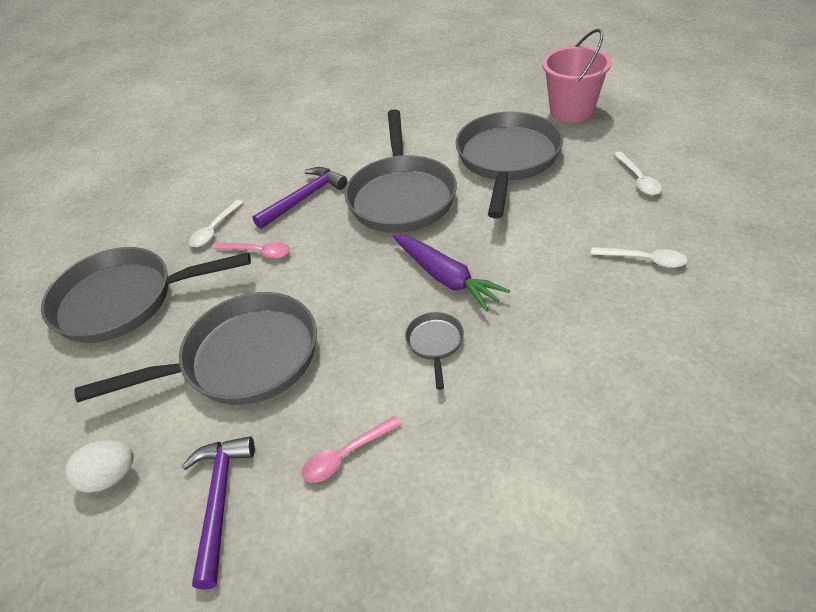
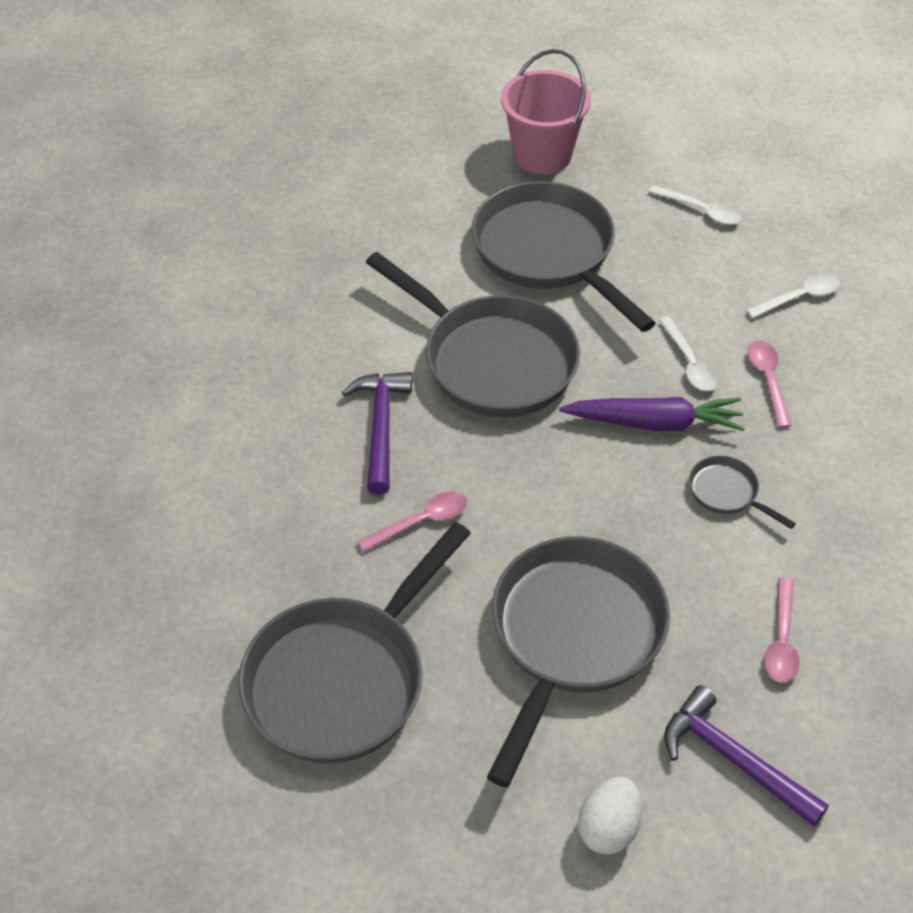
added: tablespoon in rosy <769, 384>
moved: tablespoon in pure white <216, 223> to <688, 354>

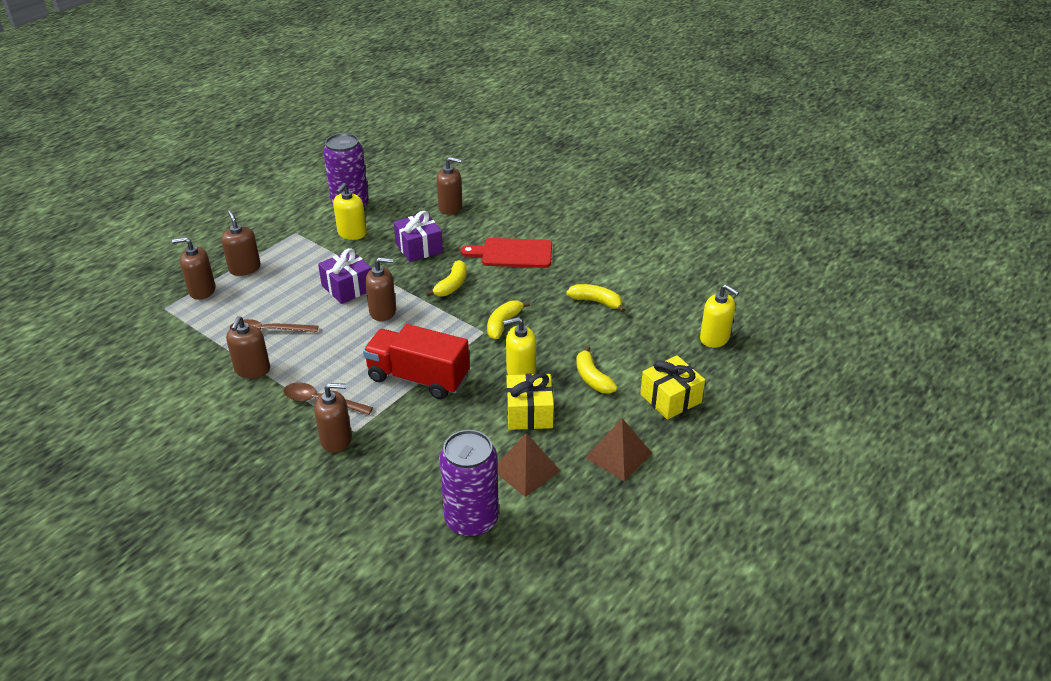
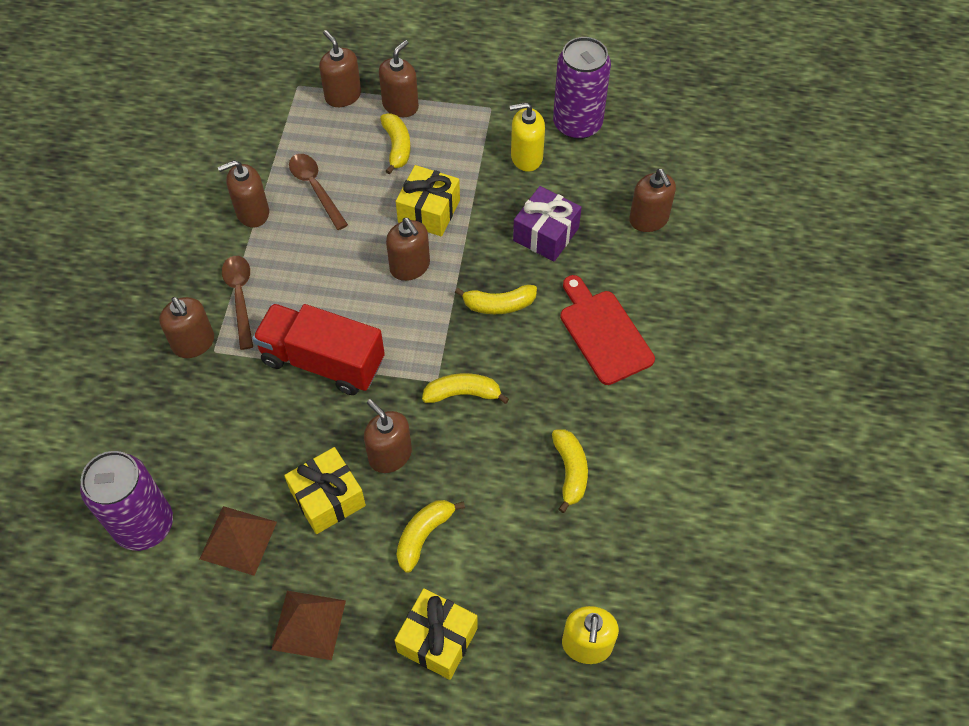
added: banana in golden <395, 144>
recoloured: soap dispenser in golden <519, 346> to soap dispenser in brown <388, 436>; present in royal purple <344, 276> to present in golden <428, 200>
turned: lorry in crimson <416, 361> = <318, 349> 60 degrees counterclockwise

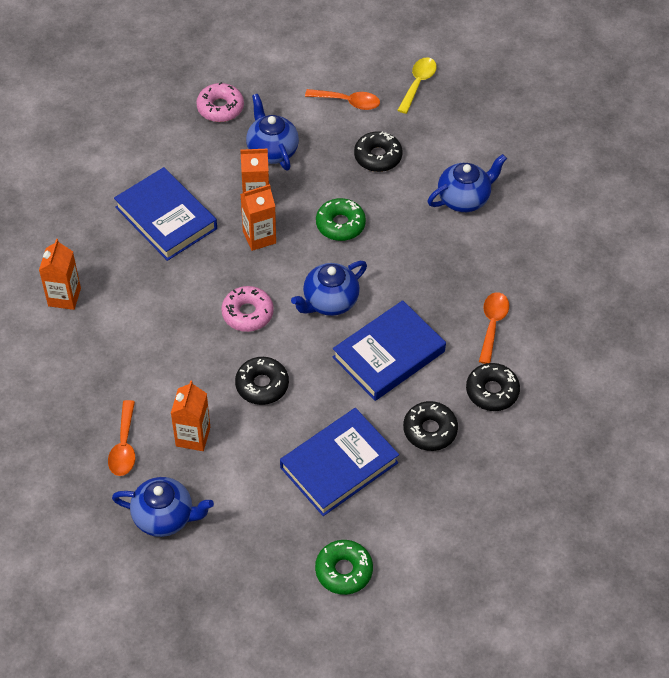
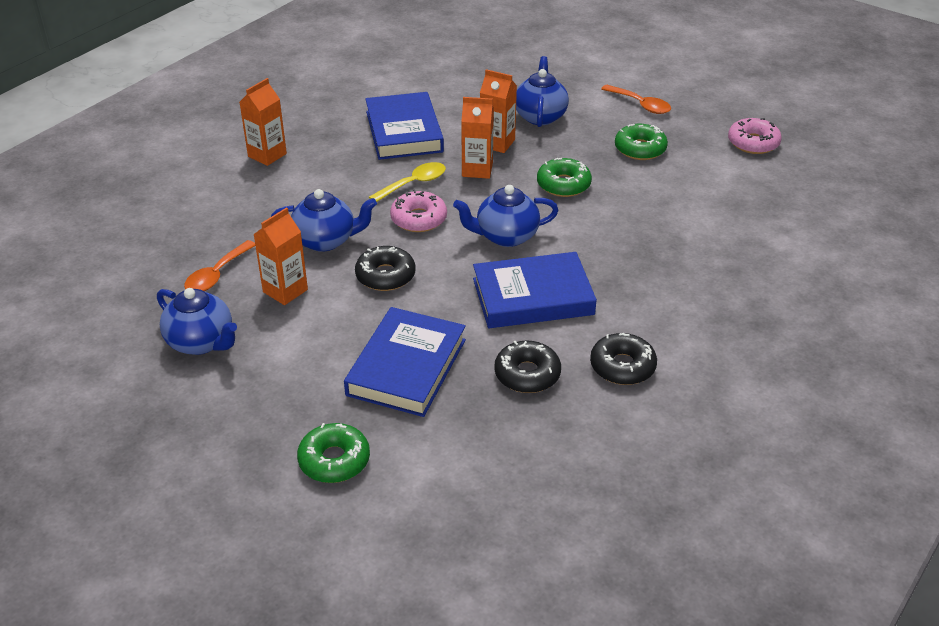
removed: tablespoon in orange <494, 328>
moved: tea pot in cobalt <467, 183> to <324, 220>; tablespoon in golden <417, 85> to <407, 182>; doughnut in rosy <220, 102> to <755, 136>
recoloured: doughnut in ebony <378, 151> to doughnut in green <641, 142>
turned: hardback in cobalt <339, 462> = <405, 362> 60 degrees counterclockwise

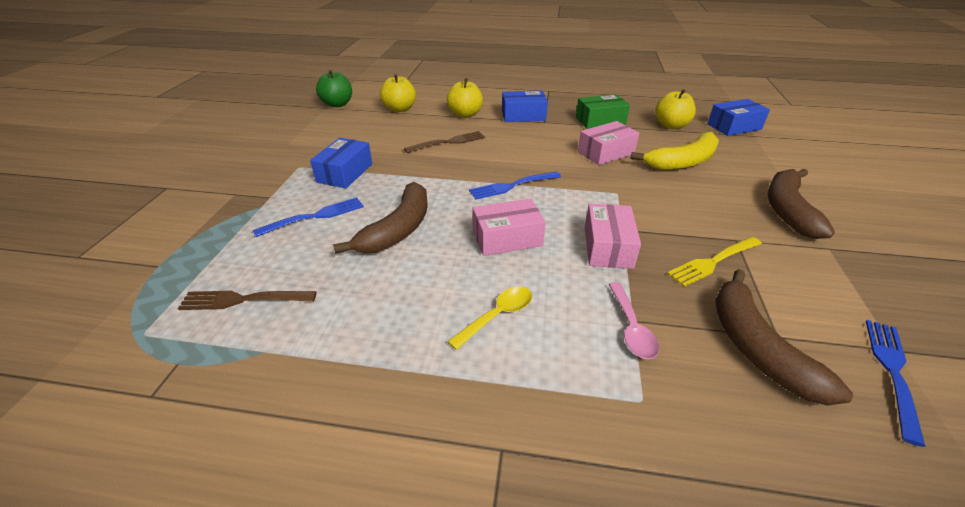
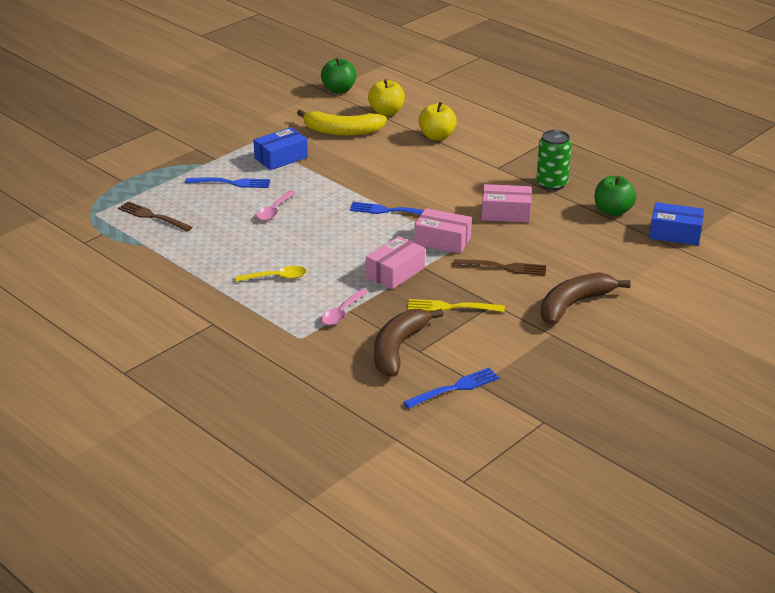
removed: parcel in cobalt <525, 106>
moved: banana in golden <674, 151> to <342, 122>; parcel in rosy <509, 227> to <443, 231>; dinner fork in brown <444, 142> to <499, 267>
replaced: banana in brown <380, 218> to tablespoon in rosy <276, 205>; parcel in green <603, 111> to soda can in green <554, 160>
recoloured: apple in golden <675, 109> to apple in green <615, 196>

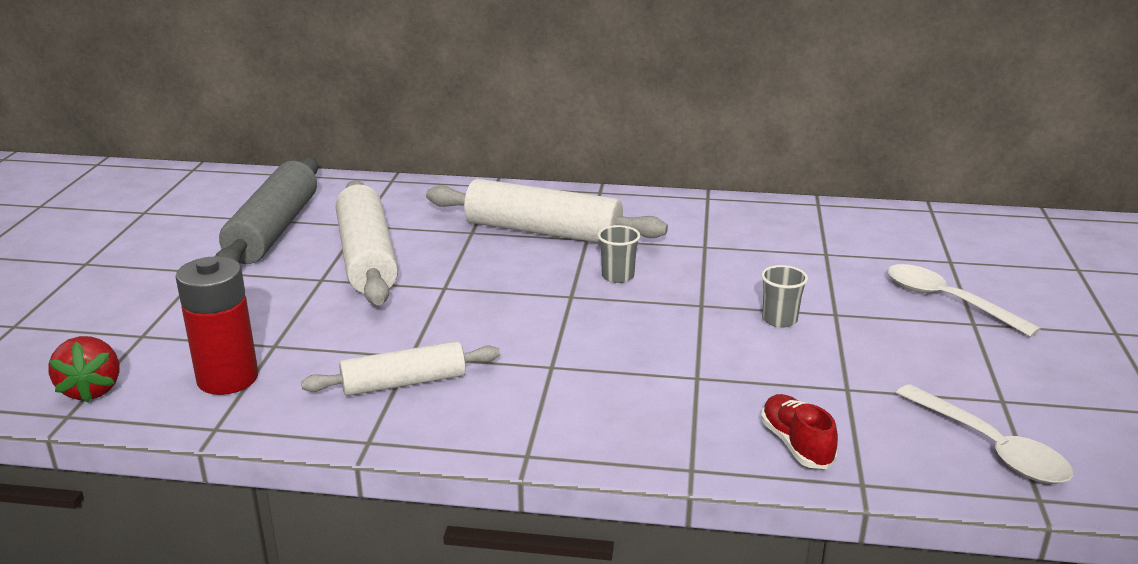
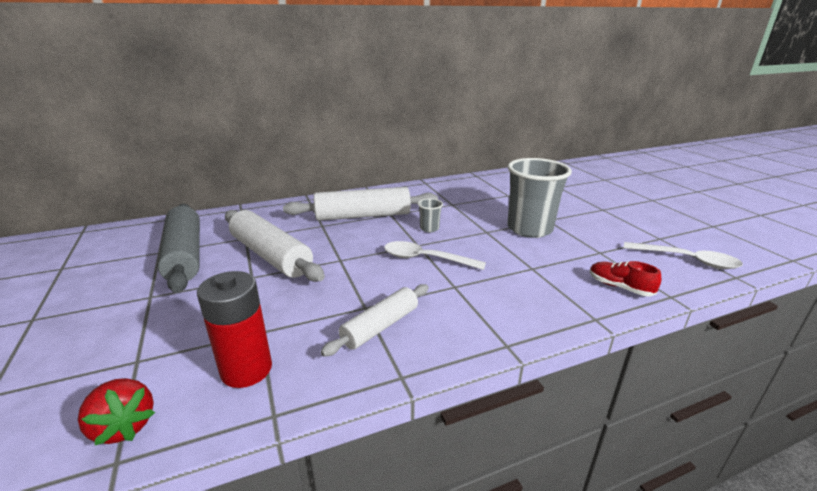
moved: tablespoon in pure white <964, 300> to <435, 255>
resized: tumbler in gray <784, 296> = <539, 198> x2.33

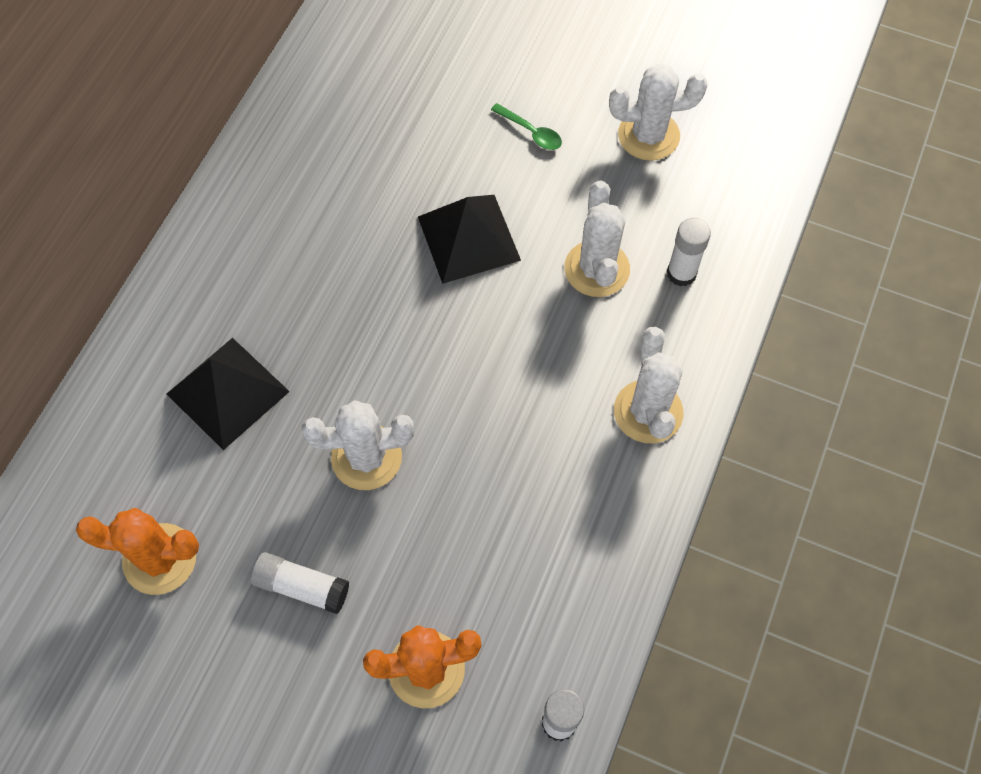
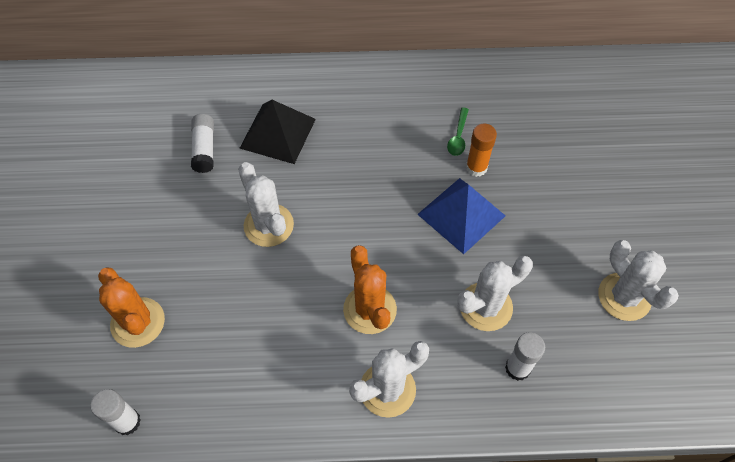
added: glue stick in orange <481, 150>
moved: glue stick in pure white <300, 583> to <202, 143>; prickly plant in orange <137, 551> to <370, 289>; tablespoon in green <526, 126> to <458, 131>
recoloured: pyramid shape in ebony <469, 239> to pyramid shape in cobalt <461, 216>

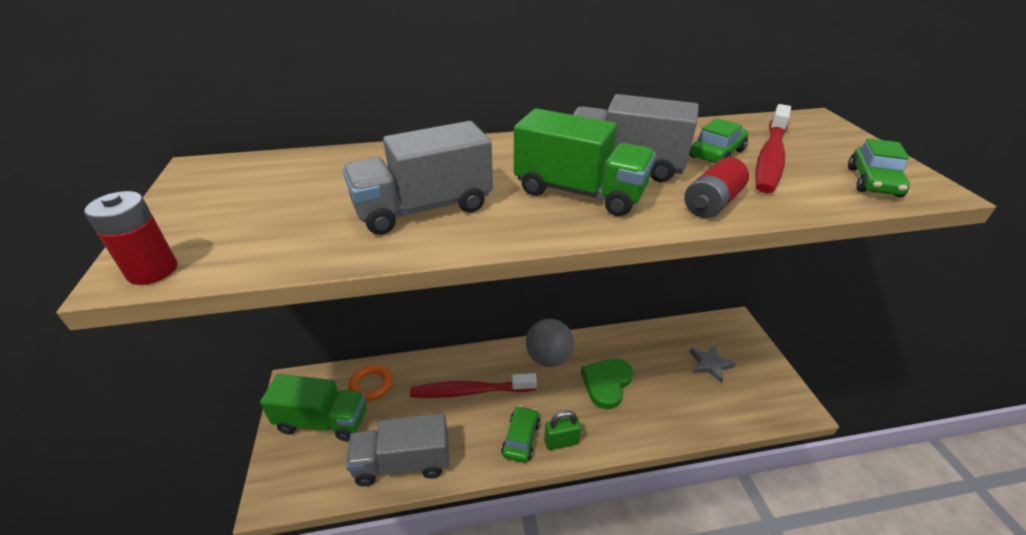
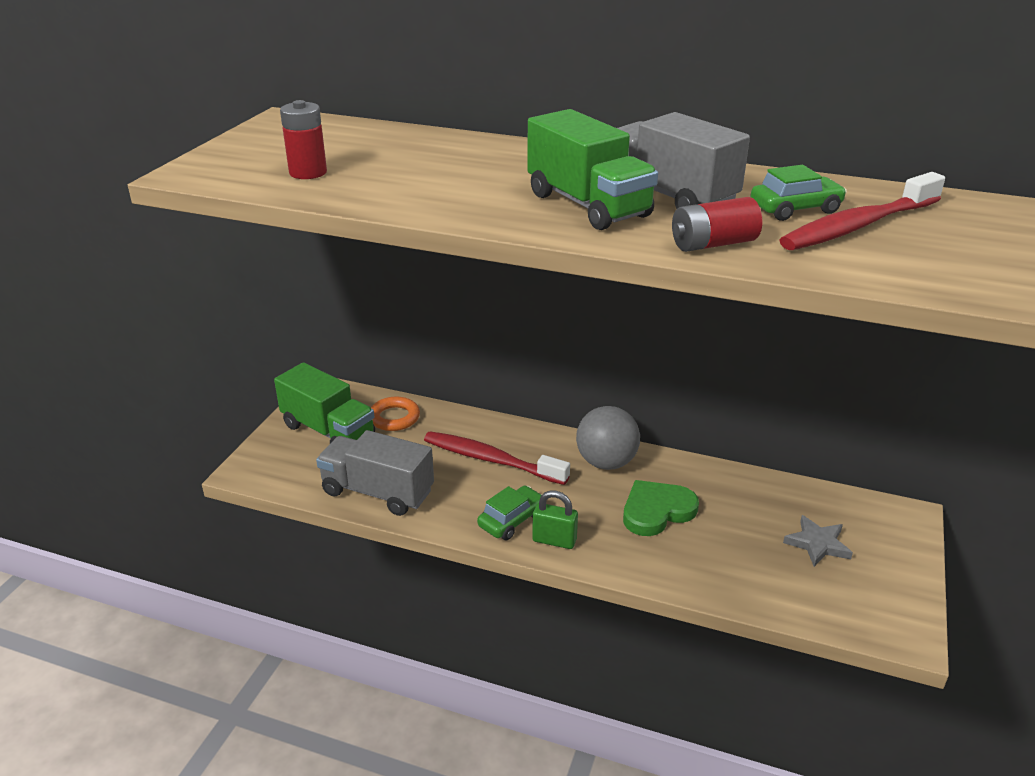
removed: lorry in gray <417, 178>; toy car in green <879, 167>
moved: AA battery in crimson <130, 238> to <303, 139>

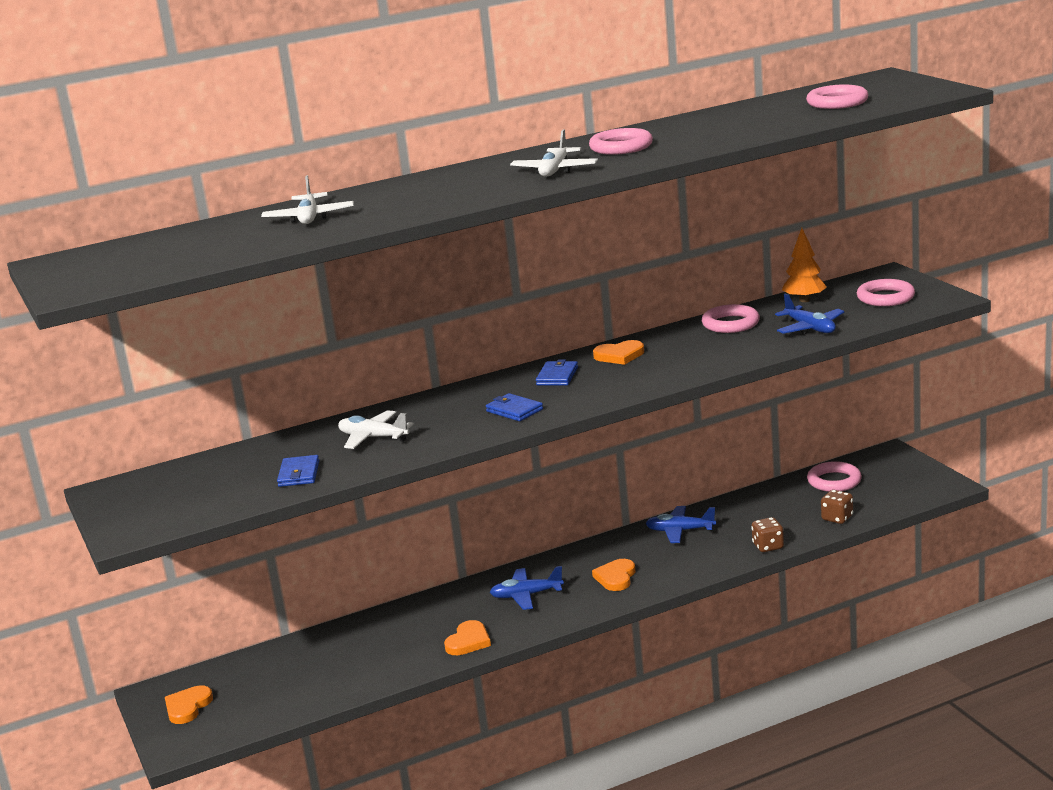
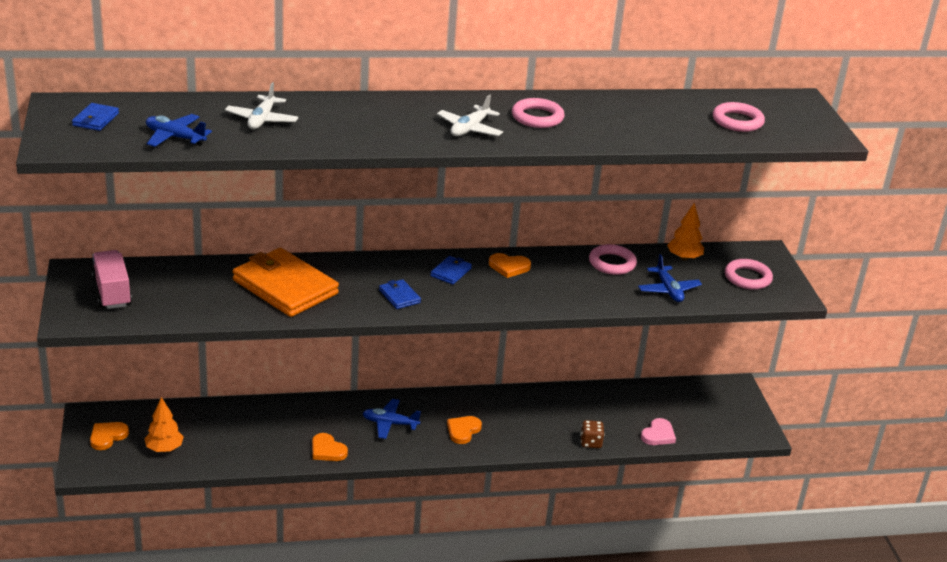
removed: torus in rosy <834, 476>
added: lorry in rosy <111, 279>; fir tree in orange <164, 424>
moved: card wallet in cobalt <298, 471> to <95, 117>; toy plane in cobalt <680, 524> to <179, 130>
replaced: toy plane in pure white <376, 429> to card wallet in orange <286, 282>; dice in brown <837, 507> to love heart in rosy <658, 431>
turned: love heart in orange <467, 637> = <330, 447> 90 degrees clockwise

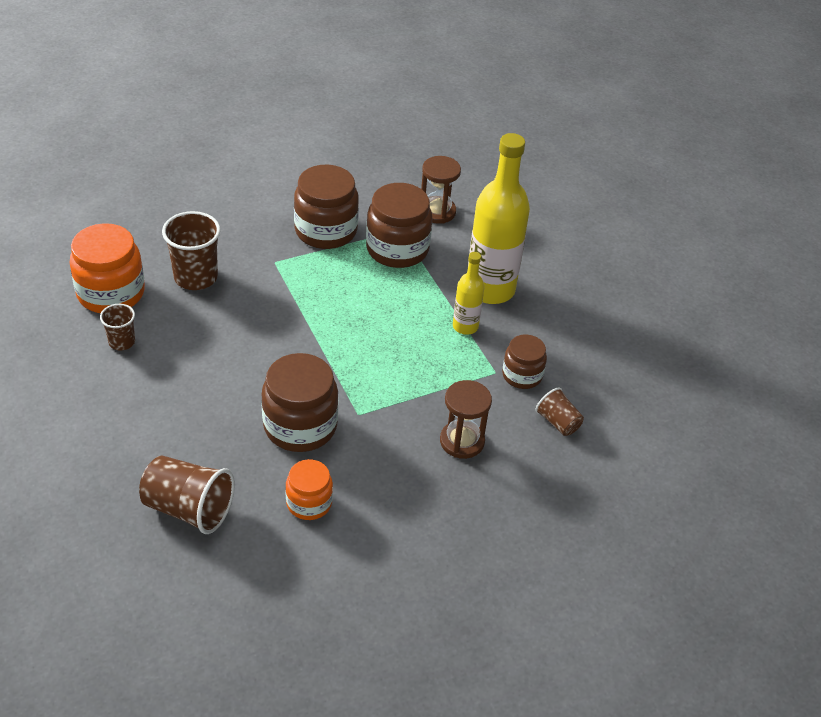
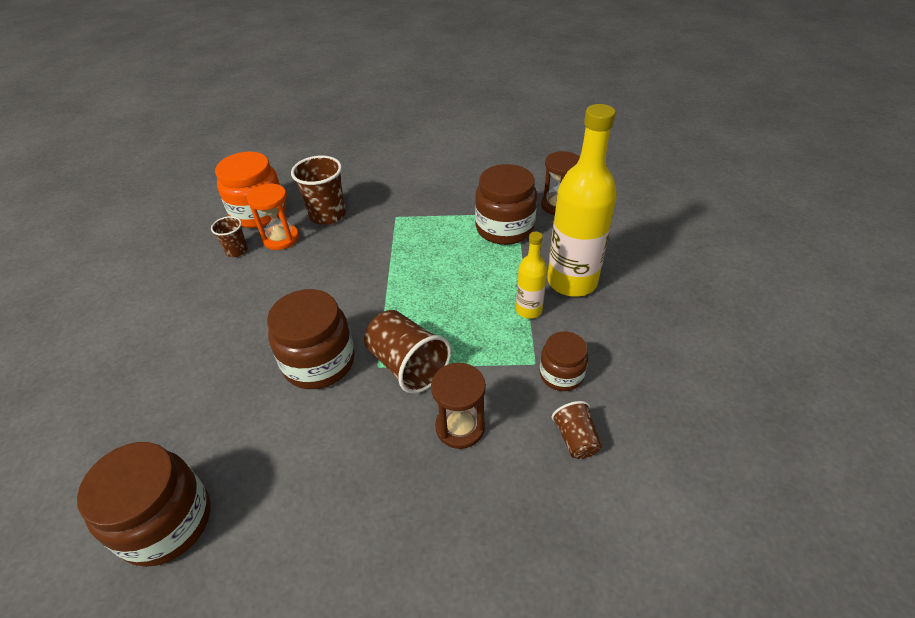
removed: jam jar in orange <309, 489>
added: sand timer in orange <273, 216>
moved: jam jar in brown <326, 206> to <143, 504>; tumbler in brown <187, 495> to <407, 352>

